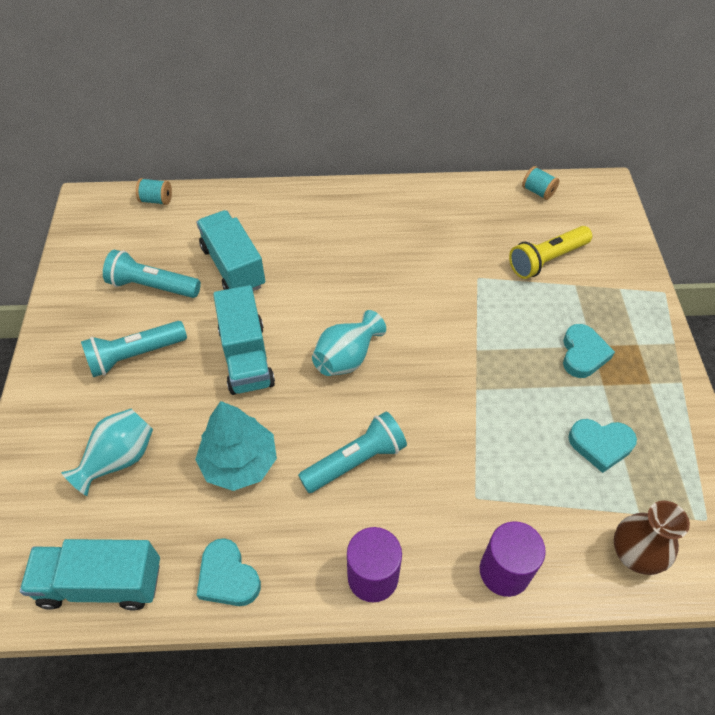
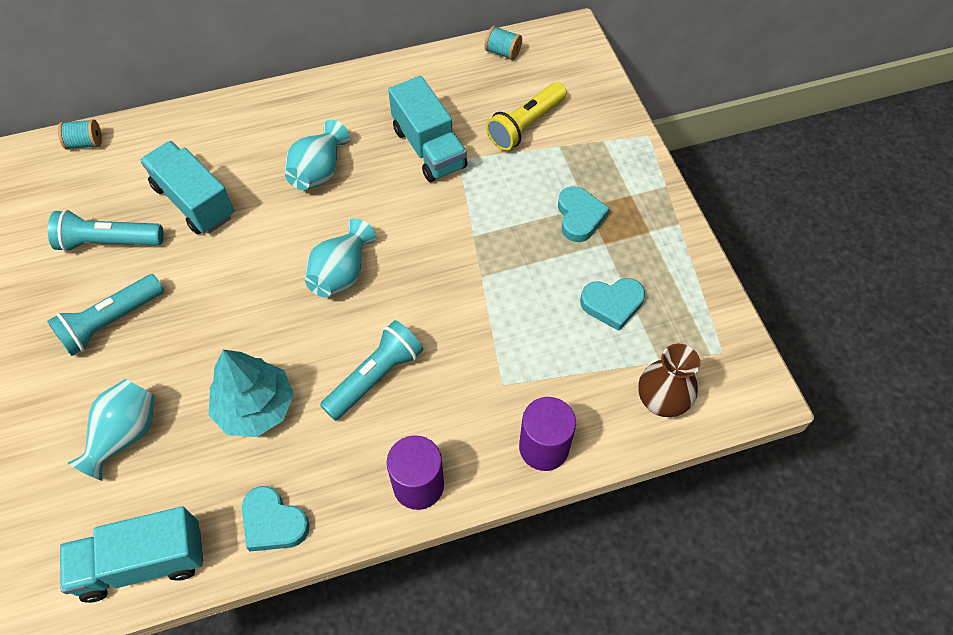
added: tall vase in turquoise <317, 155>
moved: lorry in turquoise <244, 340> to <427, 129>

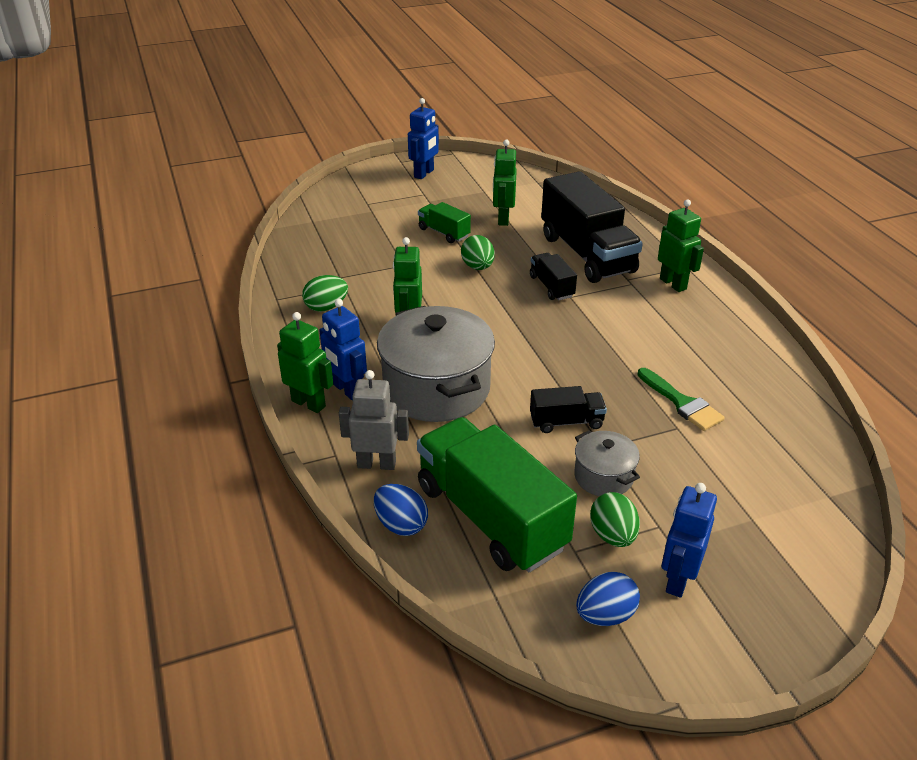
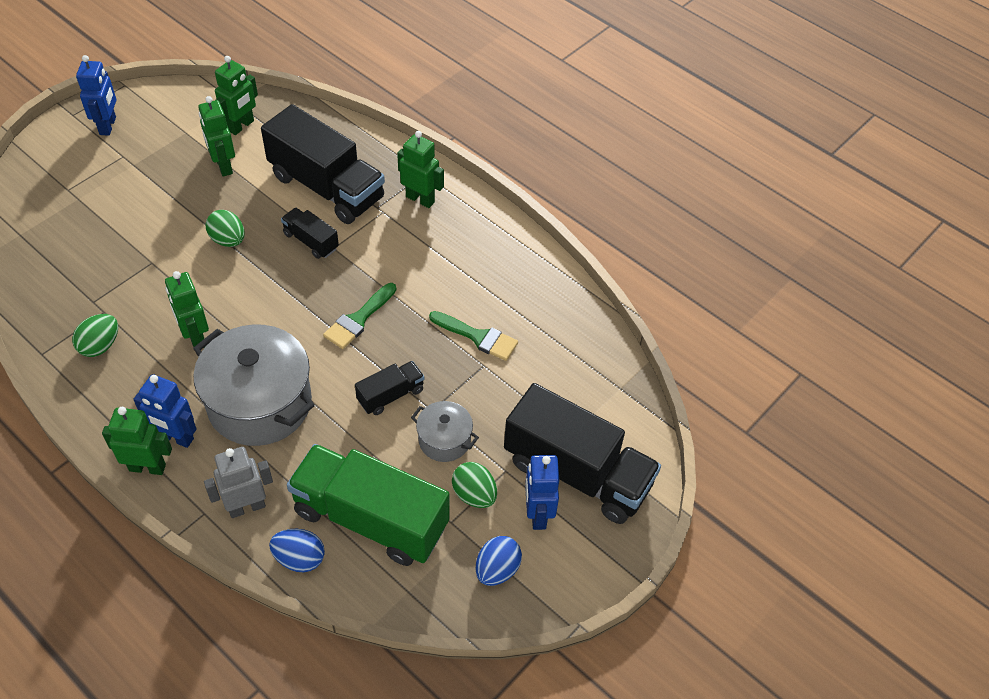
removed: lorry in green <444, 222>
added: robot figure in green <236, 95>; brush in green <359, 316>; lorry in ebony <582, 453>

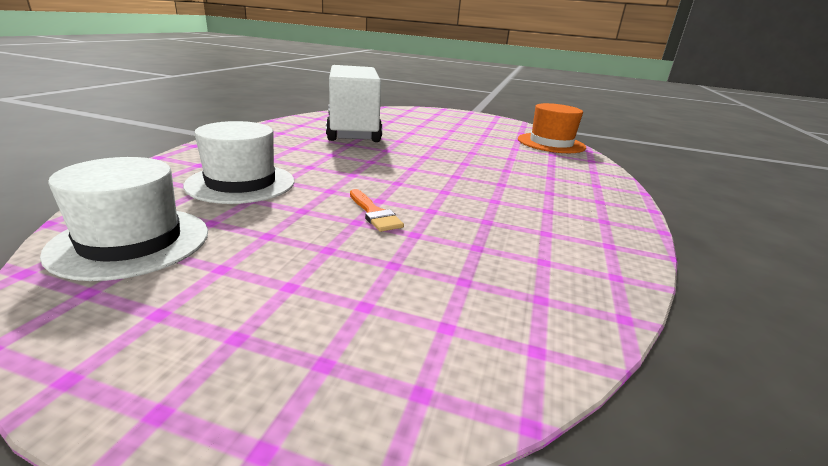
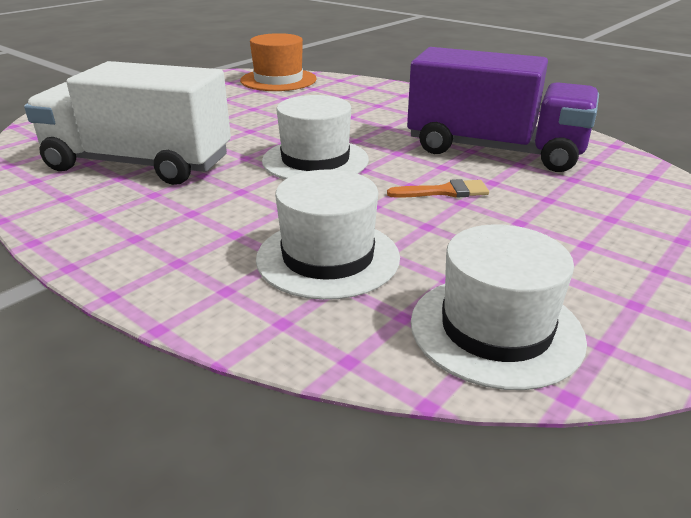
added: tall hat in pure white <315, 137>; lorry in royal purple <503, 109>

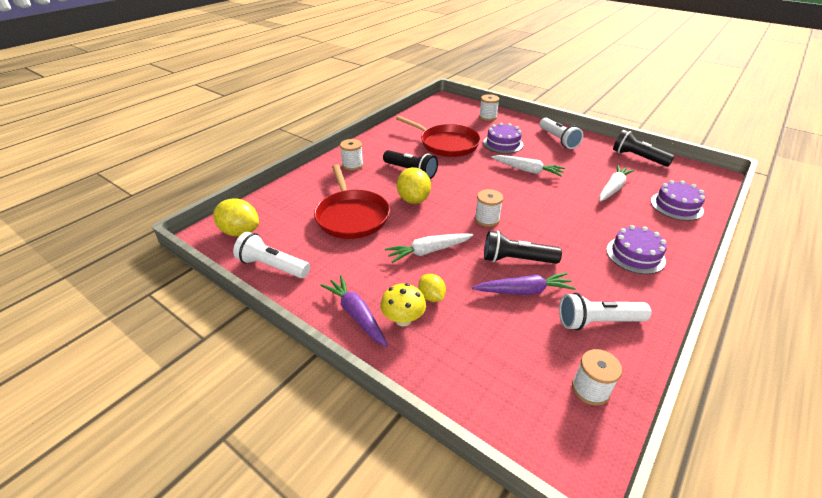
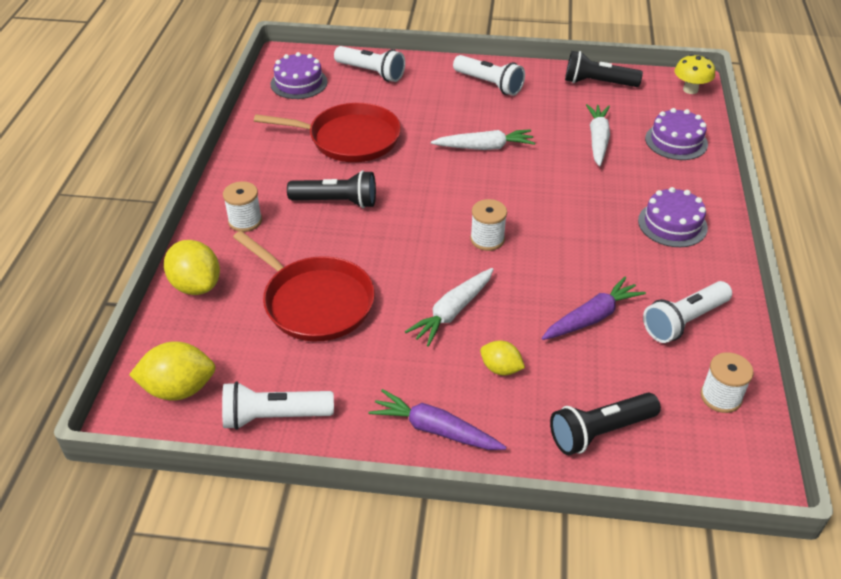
moved: toy lemon in golden <414, 185> to <192, 267>; cake in royal purple <503, 138> to <298, 75>; torch in ebony <523, 247> to <605, 424>; toadstool in golden <403, 305> to <694, 74>
replaced: bobbin in pure white <489, 107> to torch in pure white <369, 64>

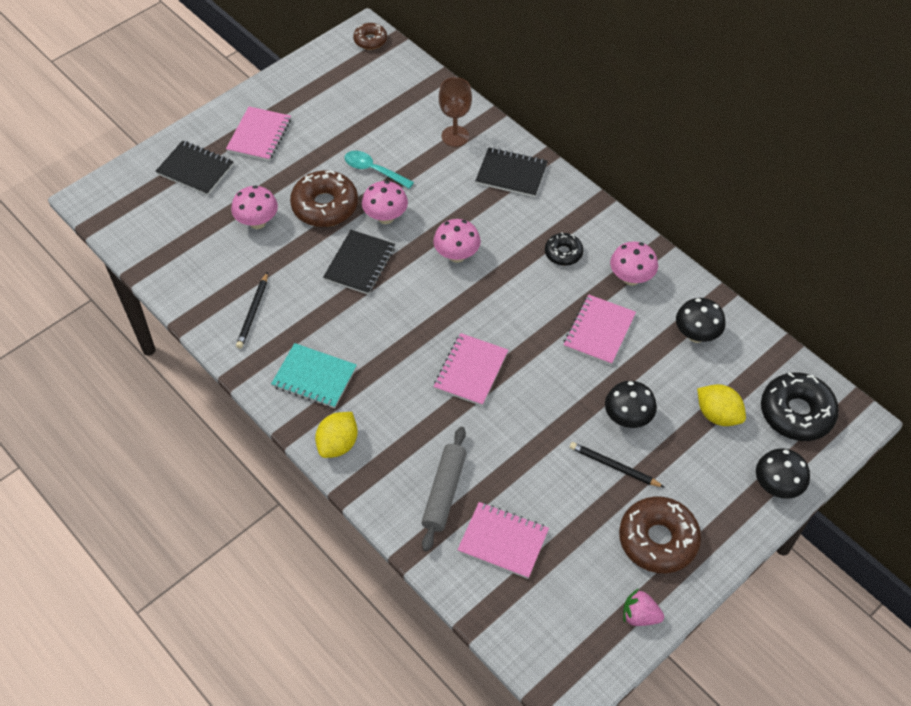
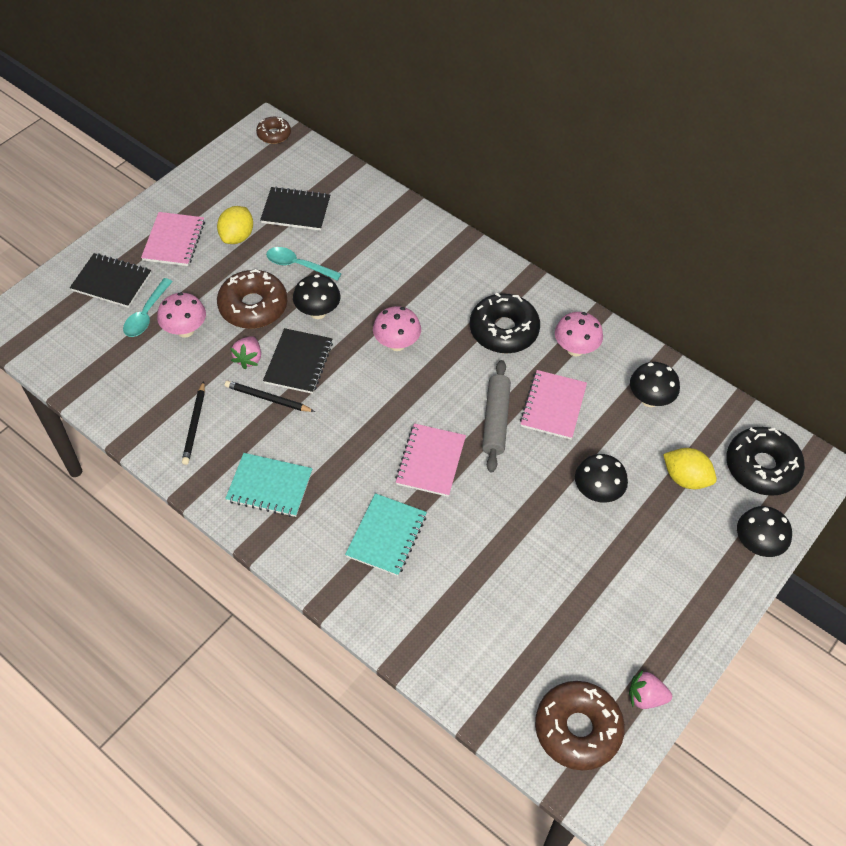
removed: chalice in brown <455, 112>; notebook in rosy <503, 540>
added: tablespoon in turquoise <148, 307>; strawberry in rosy <245, 352>; notebook in turquoise <386, 534>
moved: toy lemon in golden <336, 435> to <235, 225>; lead pencil in ebony <617, 465> to <270, 396>; notebook in ebony <511, 172> to <295, 208>; dough roller in gray <444, 489> to <496, 416>; doughnut in brown <660, 534> to <580, 726>
recoloured: toadstool in rosy <385, 202> to toadstool in ebony <317, 296>
resized: doughnut in ebony <564, 249> = <505, 322> x1.80

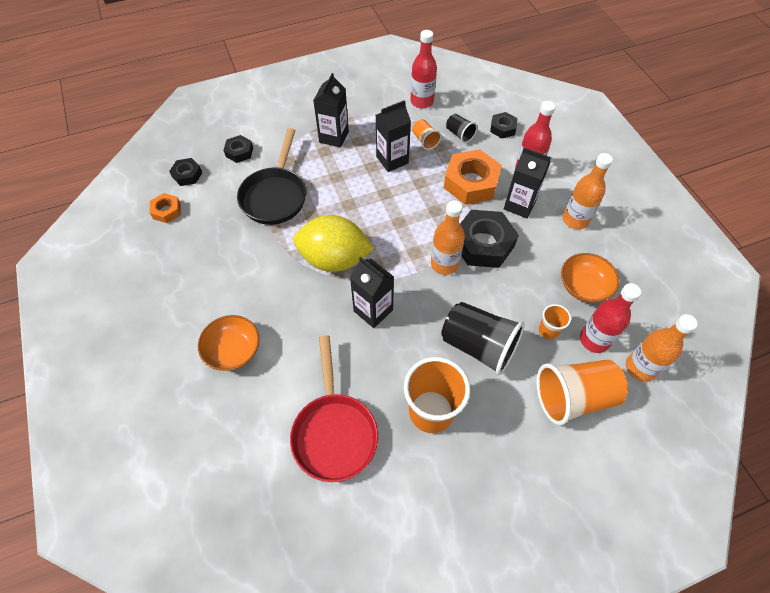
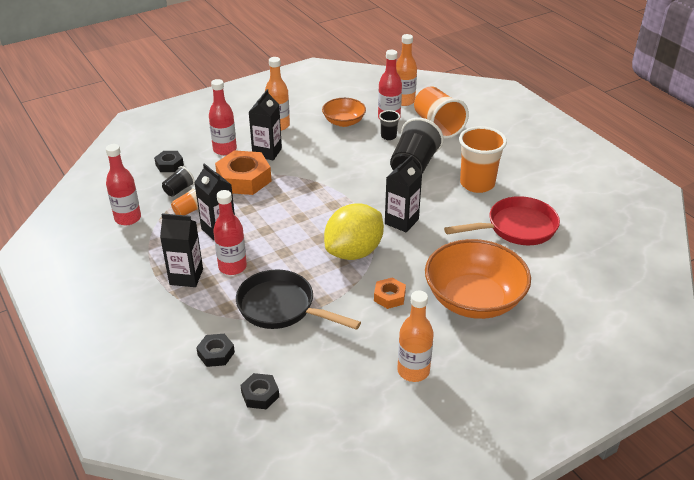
removed: nut in ebony <489, 239>
added: flask in crimson <230, 232>
moved: nut in orange <165, 208> to <390, 293>; flask in orange <448, 237> to <415, 336>
recoloured: tumbler in orange <555, 322> to tumbler in ebony <389, 125>
turned: skillet in ebony <271, 176> = <298, 299> 150 degrees counterclockwise; toy lemon in golden <333, 243> = <354, 231> 45 degrees clockwise
resized: deep dish in orange <229, 343> = <478, 279> x1.80

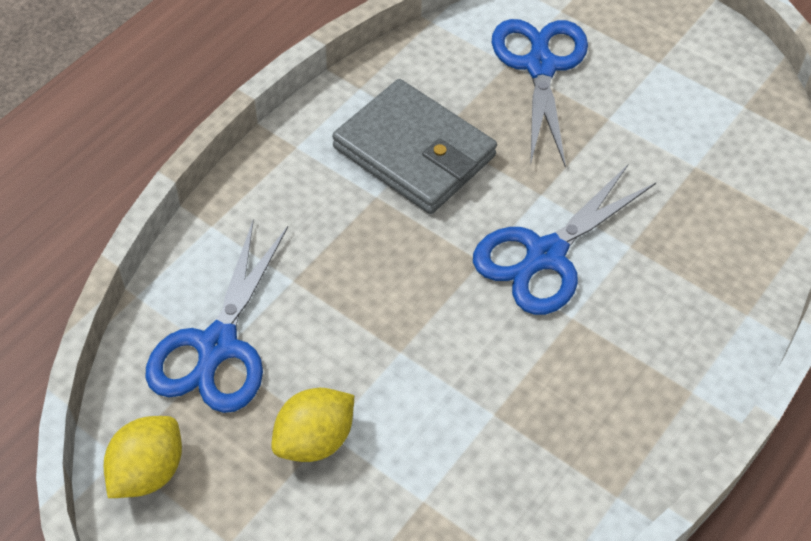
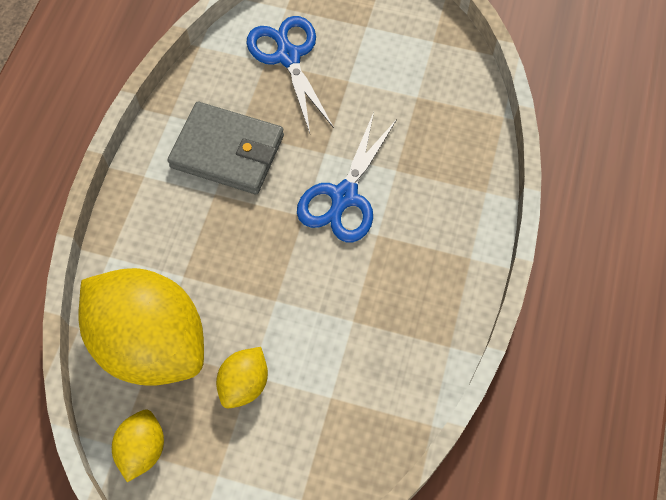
replaced: scissors in cobalt <217, 316> to toy lemon in golden <141, 327>

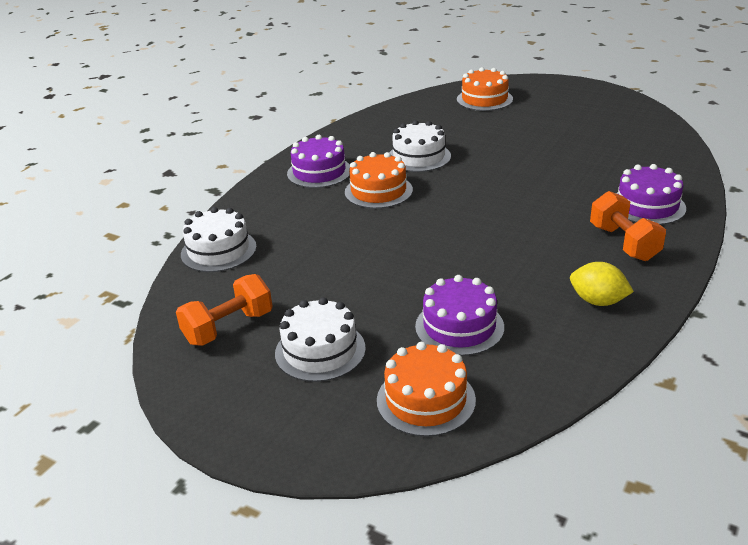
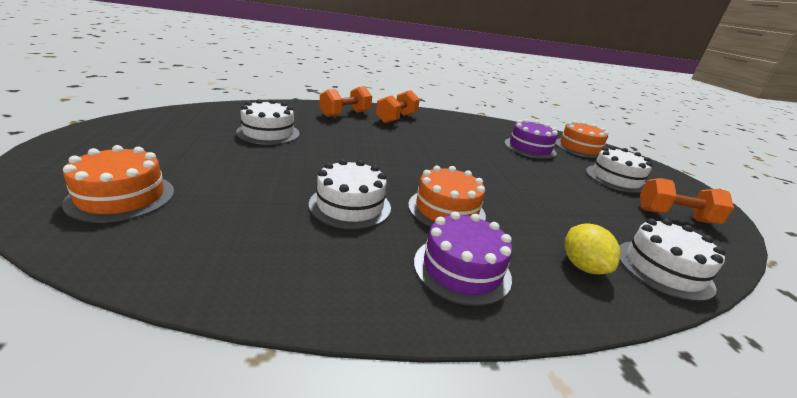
added: cake in pure white <268, 122>
moved: toy lemon in golden <602, 284> to <592, 248>
replaced: cake in royal purple <651, 194> to dumbbell in orange <346, 101>

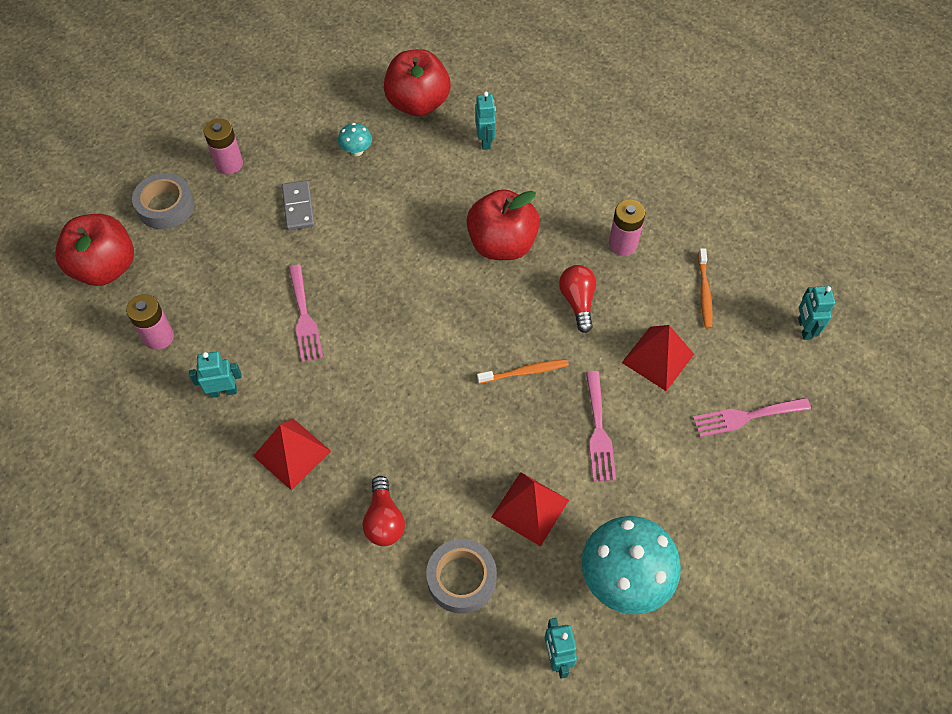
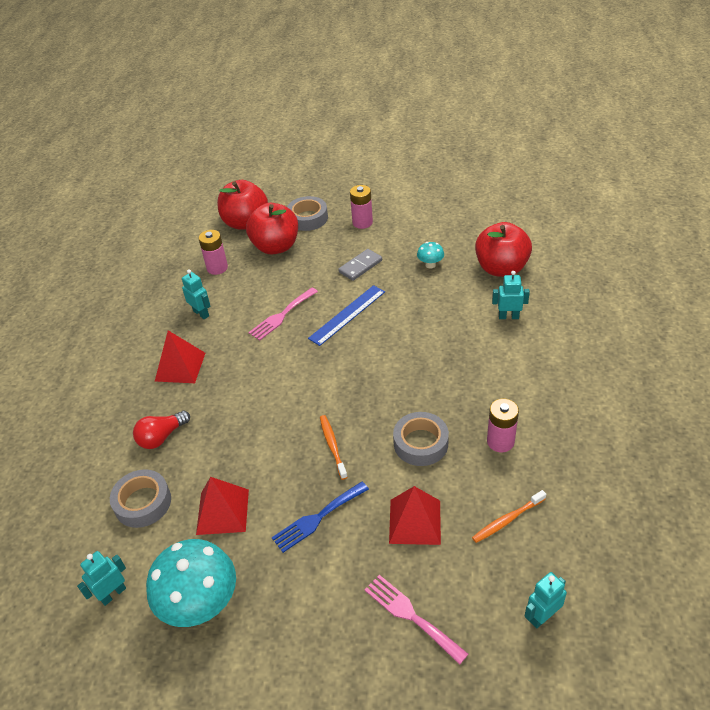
added: ruler in cobalt <346, 315>
moved: apple in crimson <503, 224> to <272, 228>
replaced: lightbulb in crimson <577, 299> to tape in gray <421, 439>
recoloured: dinner fork in rosy <601, 426> to dinner fork in cobalt <320, 517>
turned: dental brush in orange <523, 371> = <334, 447> 150 degrees counterclockwise; robot figure in turquoise <485, 120> = <511, 295> 135 degrees counterclockwise

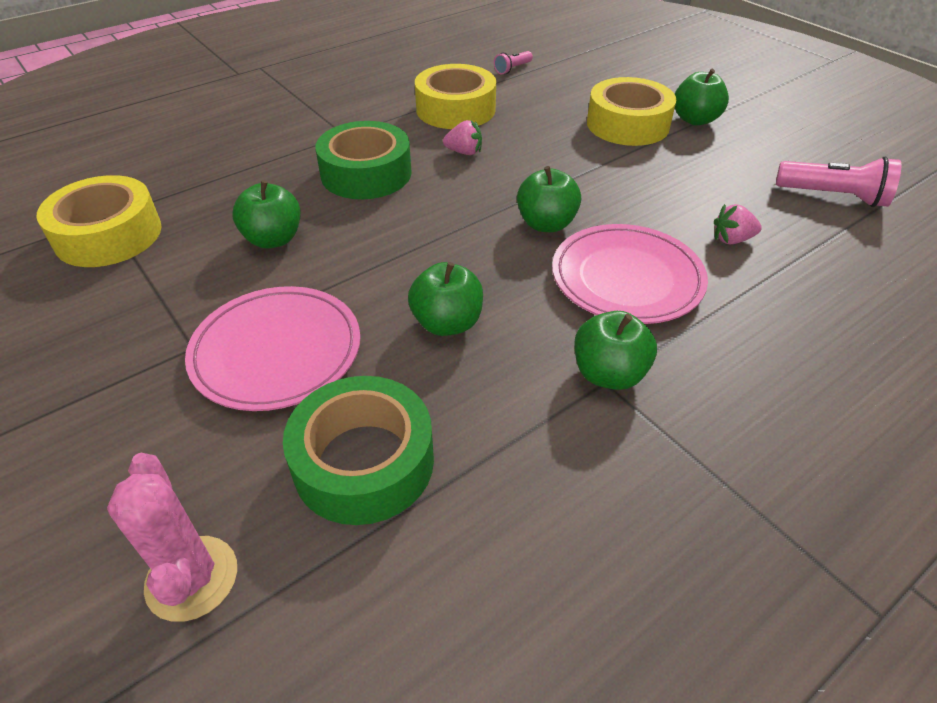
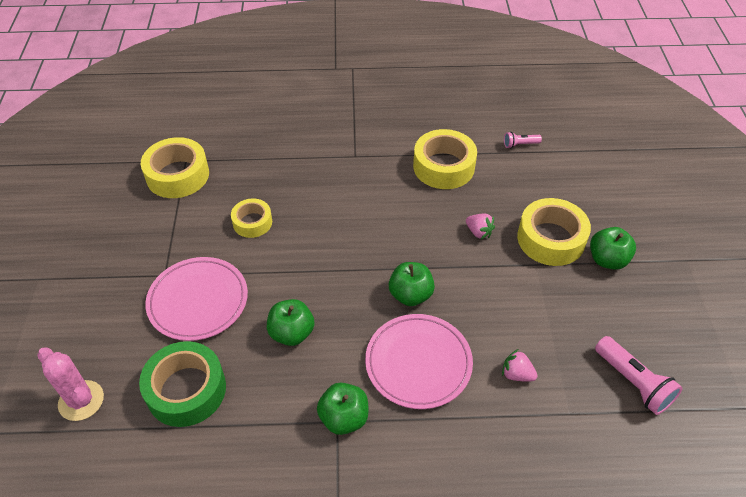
removed: tape in green <363, 160>
moved: strawberry in rosy <462, 137> to <480, 227>
replaced: apple in green <266, 214> to tape in golden <251, 218>
turned: prickly plant in rosy <172, 537> = <70, 384> 60 degrees counterclockwise

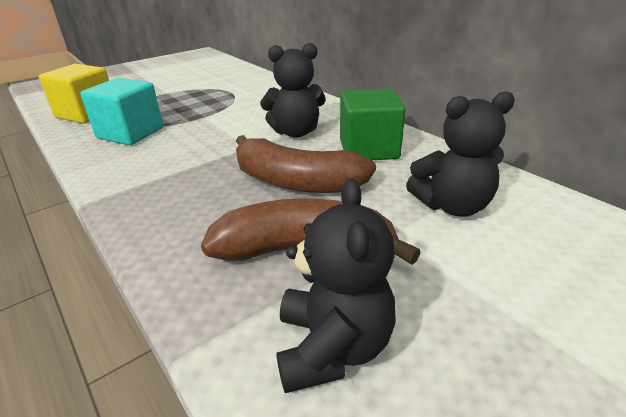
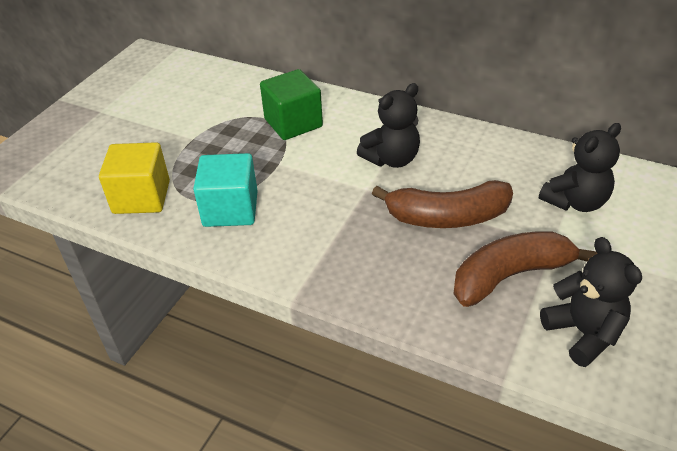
moved: solid cube in green <373, 124> to <291, 104>

